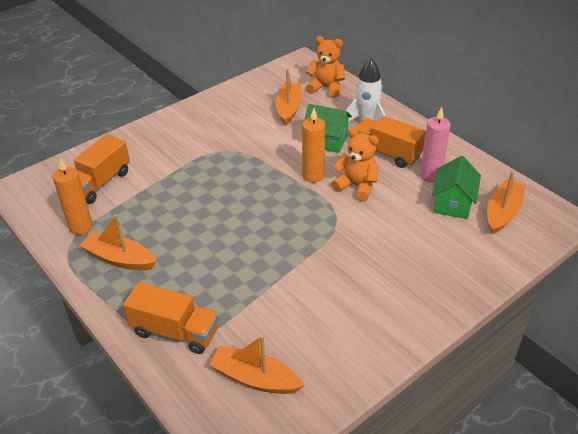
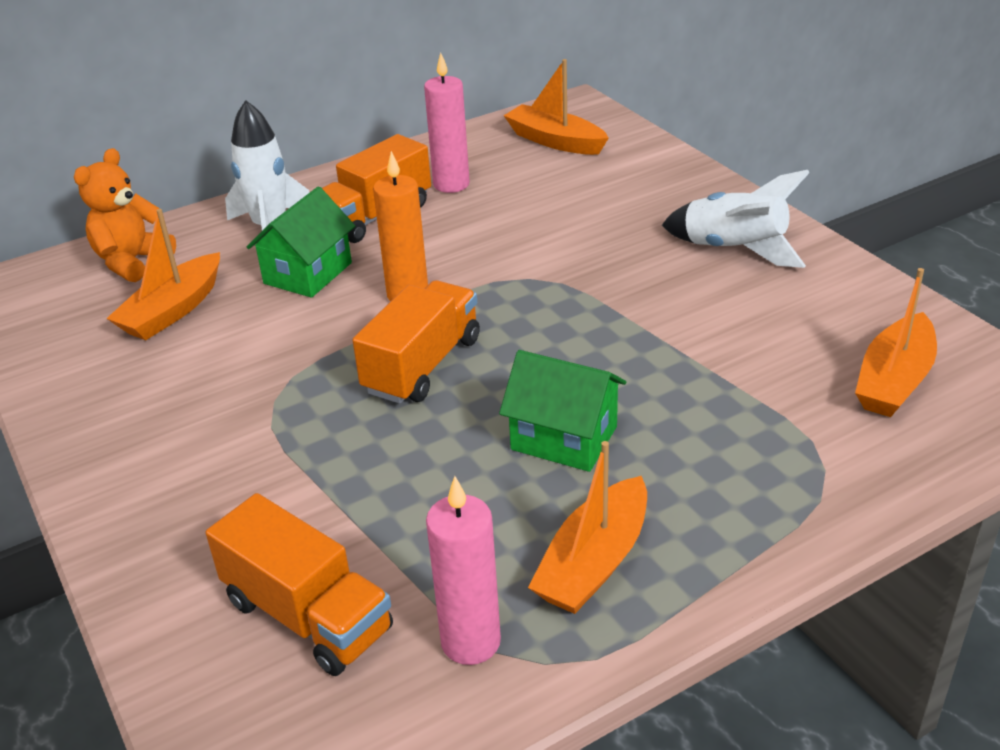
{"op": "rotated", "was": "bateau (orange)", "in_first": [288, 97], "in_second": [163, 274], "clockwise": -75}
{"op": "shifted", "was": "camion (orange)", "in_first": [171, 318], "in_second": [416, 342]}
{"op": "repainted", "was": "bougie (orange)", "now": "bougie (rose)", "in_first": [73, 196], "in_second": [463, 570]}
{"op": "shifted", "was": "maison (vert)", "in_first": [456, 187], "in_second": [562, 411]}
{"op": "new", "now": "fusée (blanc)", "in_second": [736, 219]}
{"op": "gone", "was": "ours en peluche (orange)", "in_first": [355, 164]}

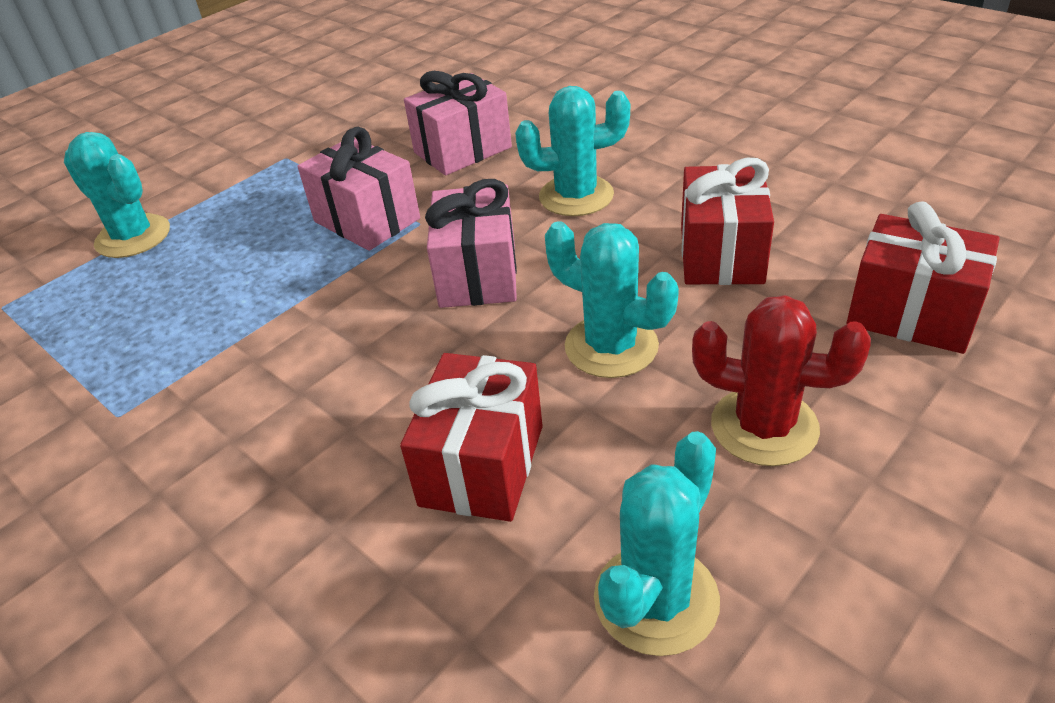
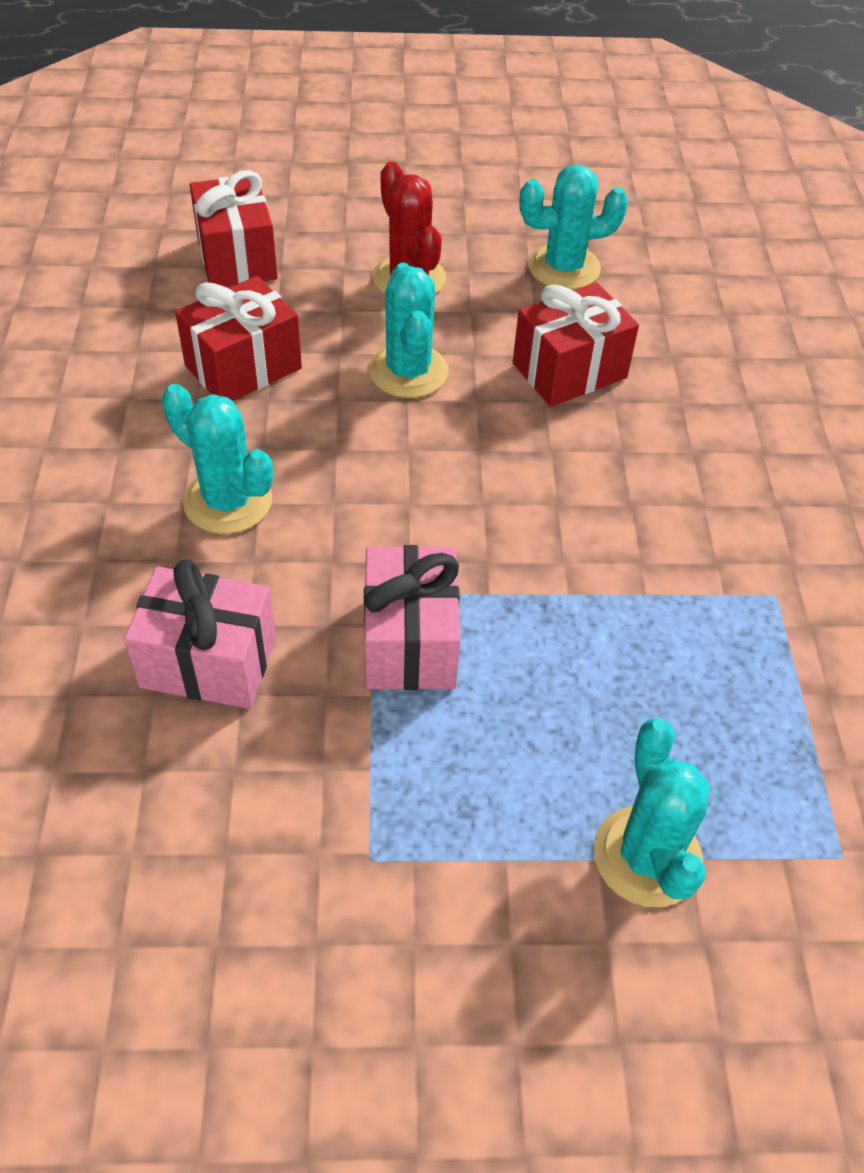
{"op": "gone", "was": "cadeau (rose)", "in_first": [471, 243]}

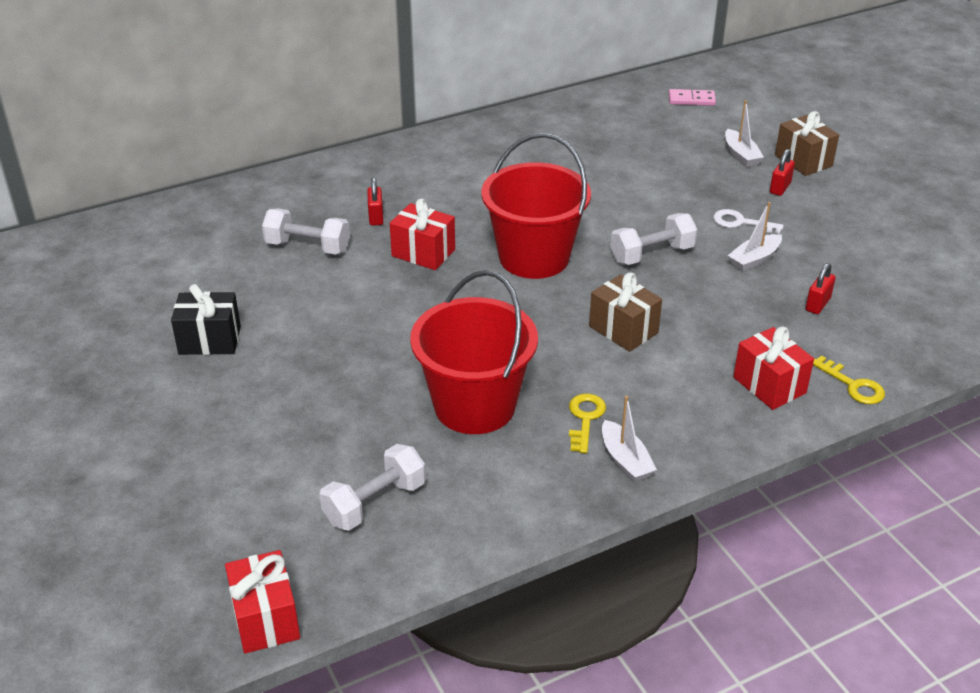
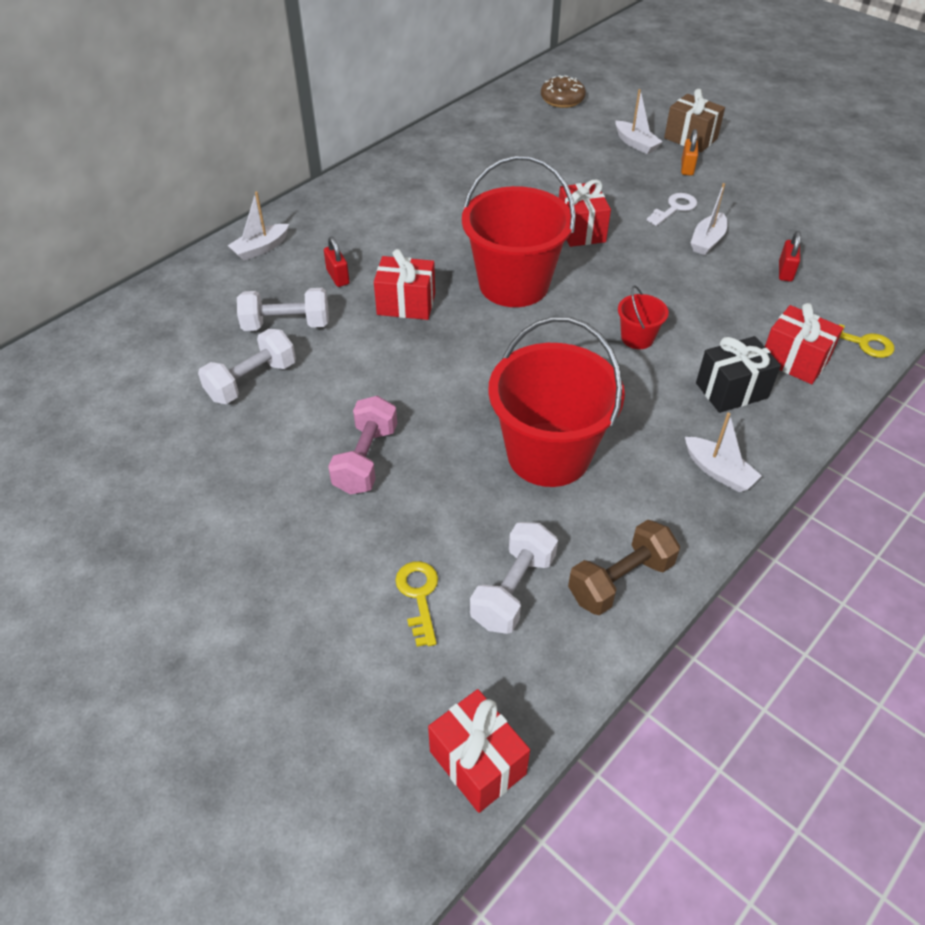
{"op": "shifted", "was": "haltère (blanc)", "in_first": [653, 239], "in_second": [247, 366]}
{"op": "new", "now": "bateau (blanc)", "in_second": [258, 226]}
{"op": "new", "now": "haltère (rose)", "in_second": [362, 445]}
{"op": "shifted", "was": "clé (jaune)", "in_first": [587, 423], "in_second": [416, 604]}
{"op": "swapped", "was": "domino (rose)", "now": "beignet (marron)", "in_first": [692, 97], "in_second": [563, 91]}
{"op": "new", "now": "cadeau (rouge)", "in_second": [585, 213]}
{"op": "new", "now": "haltère (marron)", "in_second": [624, 567]}
{"op": "swapped", "was": "cadeau (marron)", "now": "seau (rouge)", "in_first": [625, 312], "in_second": [643, 317]}
{"op": "rotated", "was": "clé (blanc)", "in_first": [748, 221], "in_second": [672, 209], "clockwise": 135}
{"op": "repainted", "was": "cadenas (rouge)", "now": "cadenas (orange)", "in_first": [782, 172], "in_second": [689, 152]}
{"op": "shifted", "was": "cadeau (noir)", "in_first": [206, 319], "in_second": [738, 374]}

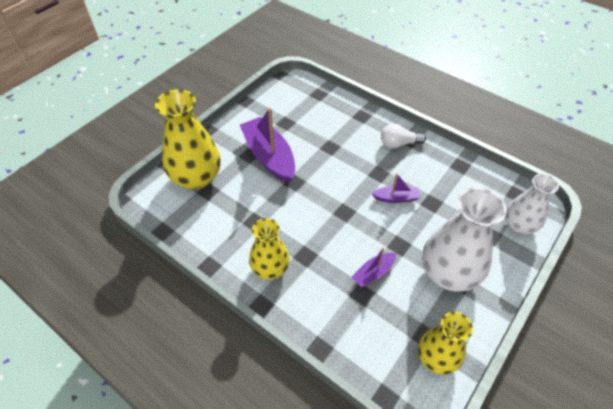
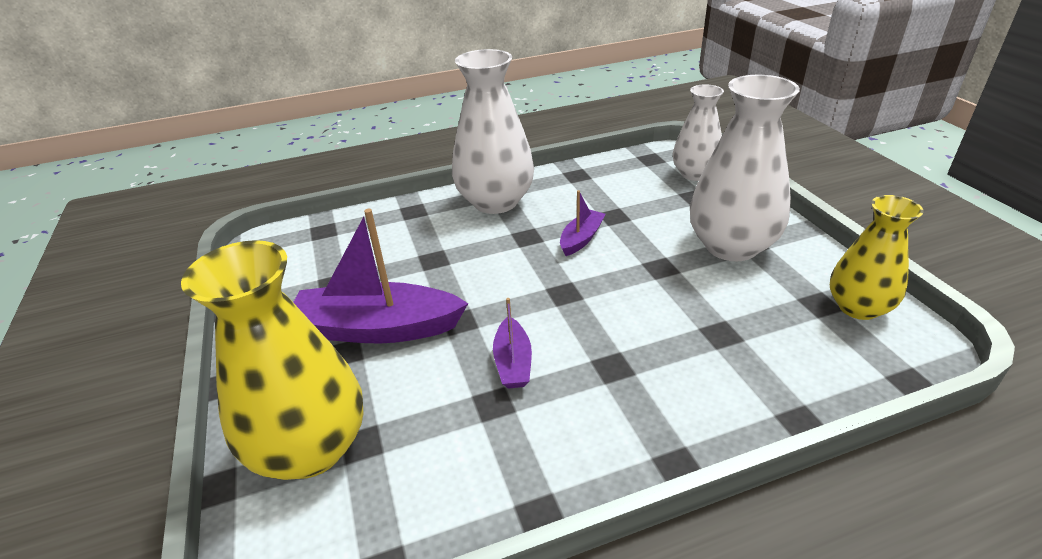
{"op": "swapped", "was": "ampoule (blanc)", "now": "vase (blanc)", "in_first": [403, 136], "in_second": [493, 131]}
{"op": "shifted", "was": "bateau (violet)", "in_first": [374, 267], "in_second": [512, 343]}
{"op": "gone", "was": "vase (jaune)", "in_first": [269, 248]}

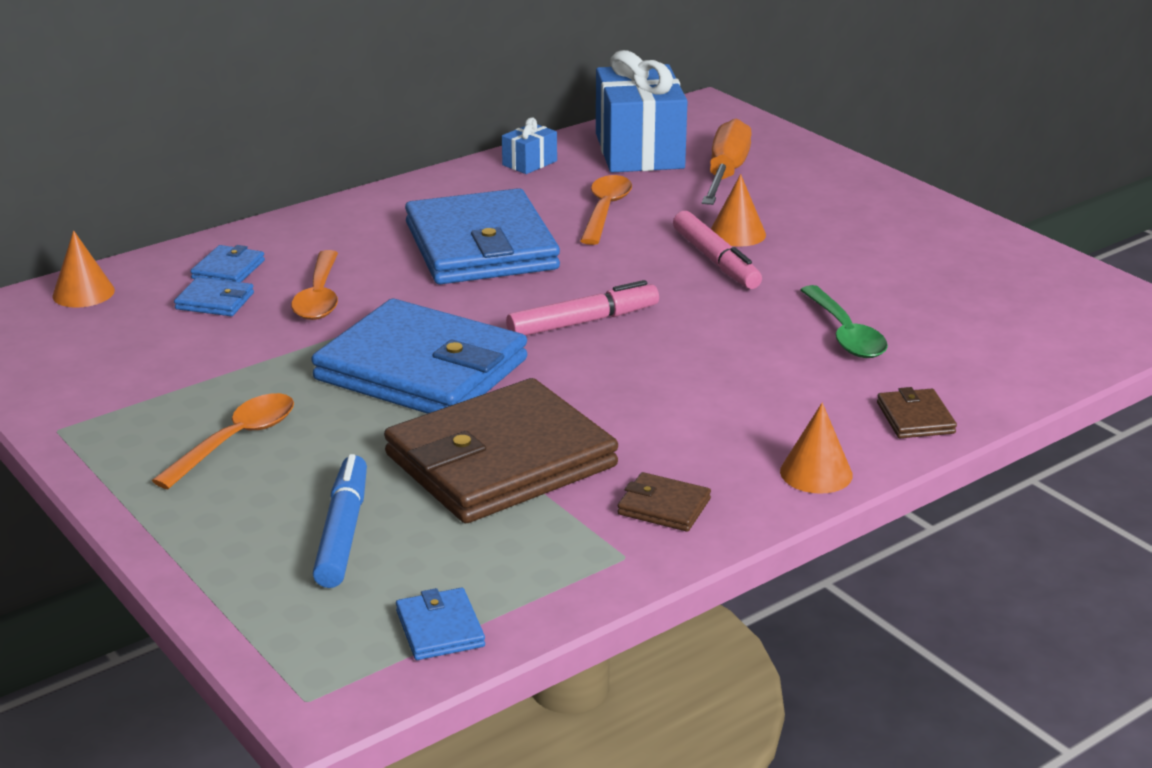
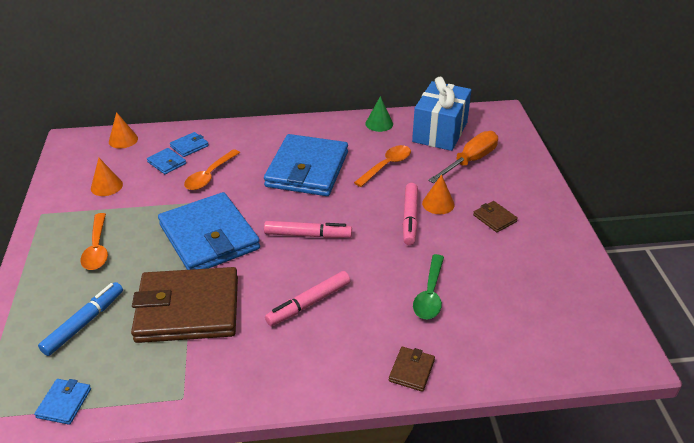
{"op": "rotated", "was": "cuillère (orange)", "in_first": [223, 441], "in_second": [94, 241], "clockwise": 105}
{"op": "shifted", "was": "cône (orange)", "in_first": [816, 448], "in_second": [107, 177]}
{"op": "new", "now": "feutre (rose)", "in_second": [307, 298]}
{"op": "swapped", "was": "cadeau (bleu)", "now": "cône (vert)", "in_first": [529, 145], "in_second": [379, 114]}
{"op": "shifted", "was": "portefeuille (marron)", "in_first": [664, 502], "in_second": [495, 216]}

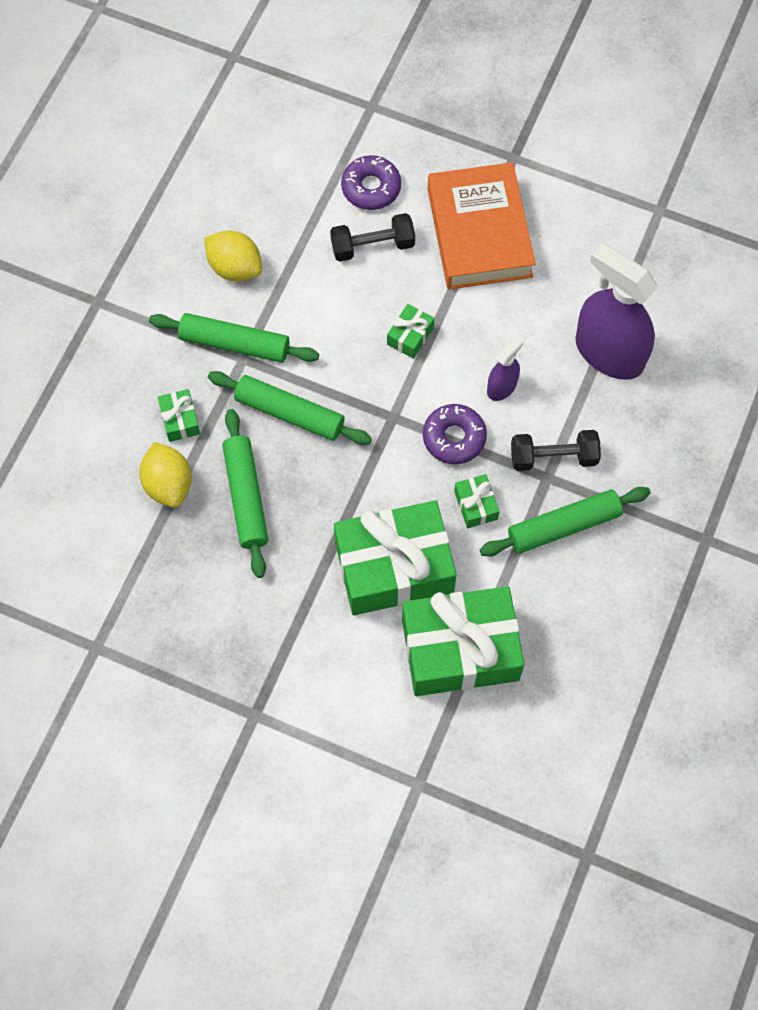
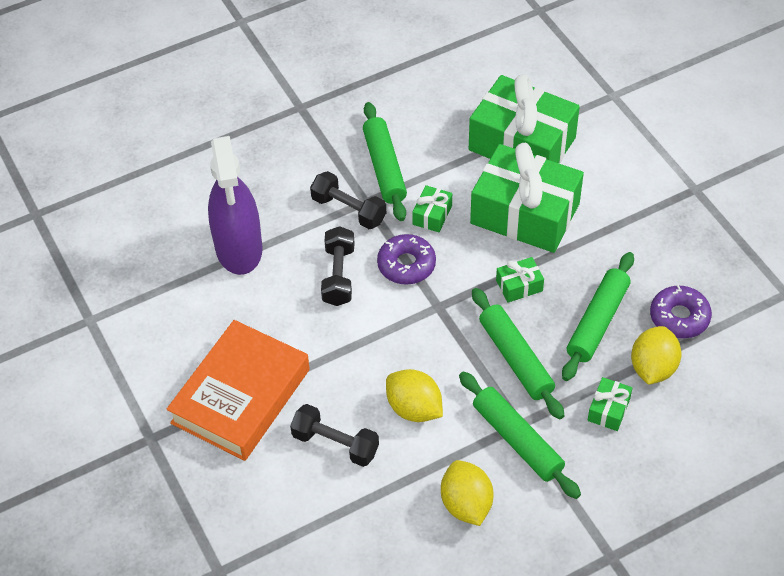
{"op": "swapped", "was": "vaporisateur (violet)", "now": "haltère (noir)", "in_first": [505, 368], "in_second": [337, 266]}
{"op": "rotated", "was": "rouleau à pâtisserie (vert)", "in_first": [565, 522], "in_second": [385, 161], "clockwise": 60}
{"op": "new", "now": "citron (jaune)", "in_second": [414, 395]}
{"op": "shifted", "was": "cadeau (vert)", "in_first": [410, 331], "in_second": [520, 280]}
{"op": "shifted", "was": "beignet (violet)", "in_first": [371, 182], "in_second": [681, 311]}

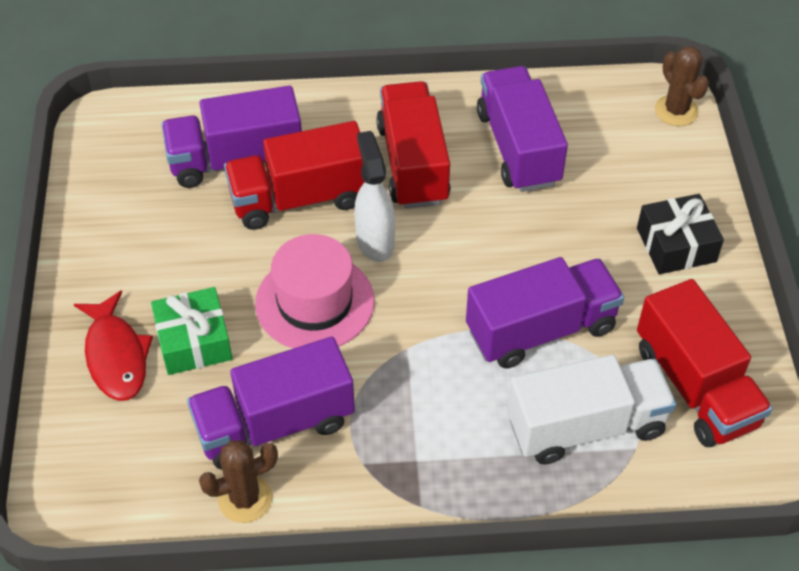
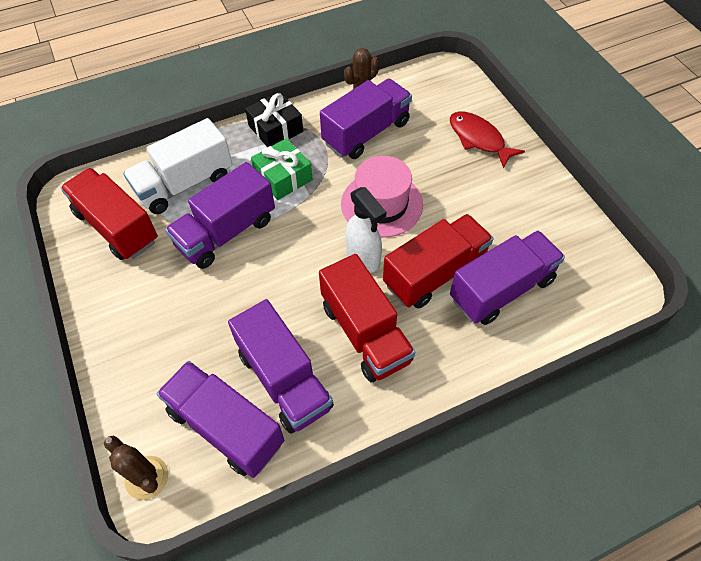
{"op": "new", "now": "camion (violet)", "in_second": [220, 419]}
{"op": "shifted", "was": "cadeau (noir)", "in_first": [680, 234], "in_second": [274, 119]}
{"op": "shifted", "was": "cadeau (vert)", "in_first": [191, 331], "in_second": [282, 169]}

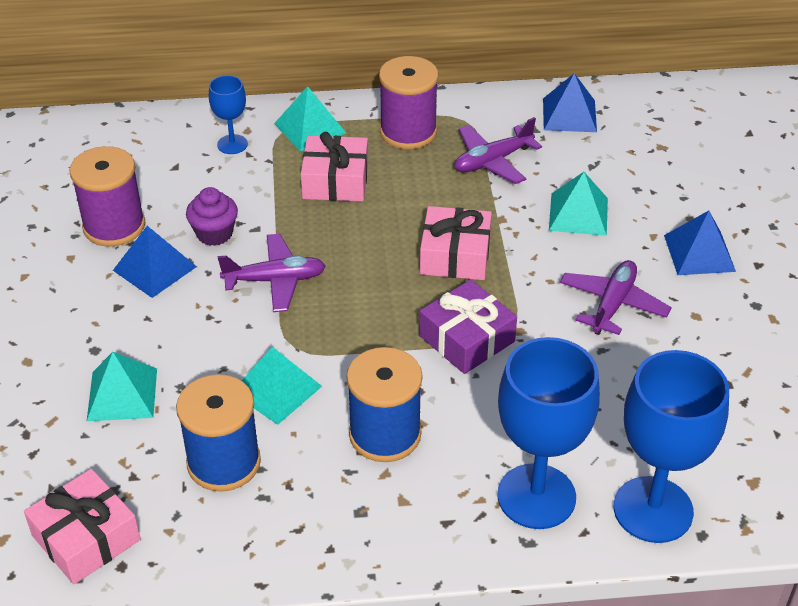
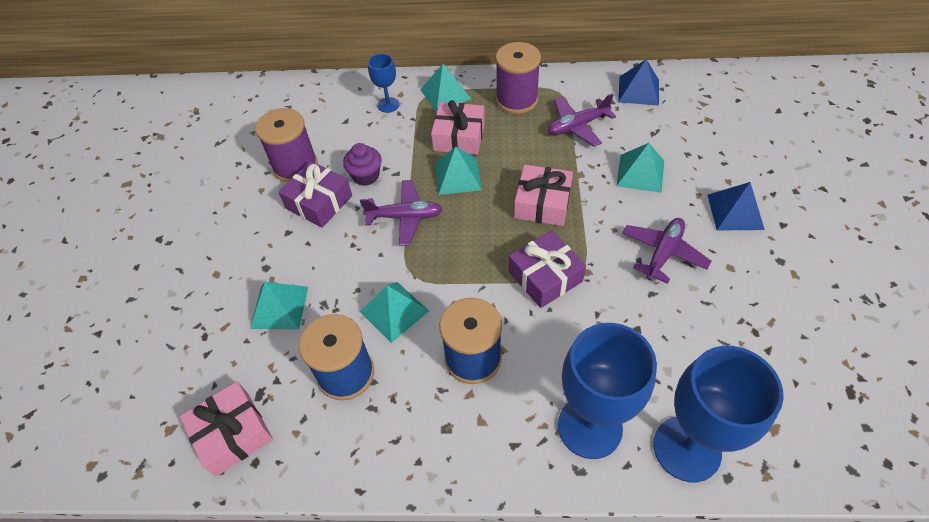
{"op": "swapped", "was": "pyramide (bleu)", "now": "cadeau (violet)", "in_first": [155, 262], "in_second": [315, 194]}
{"op": "new", "now": "pyramide (turquoise)", "in_second": [458, 170]}

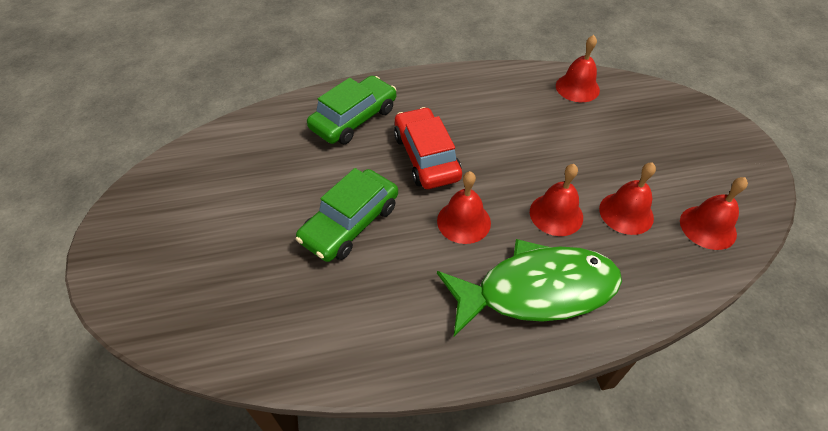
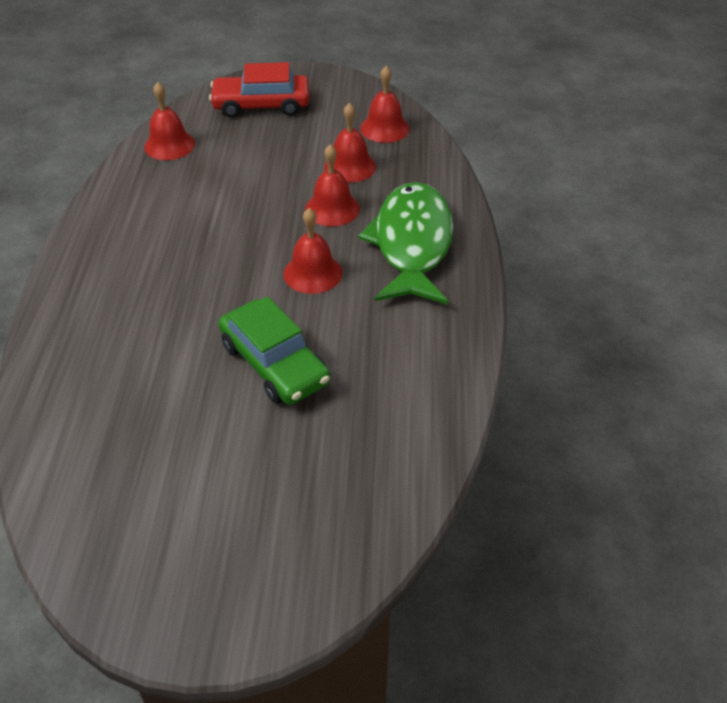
{"op": "shifted", "was": "voiture (rouge)", "in_first": [428, 148], "in_second": [259, 90]}
{"op": "gone", "was": "voiture (vert)", "in_first": [351, 110]}

